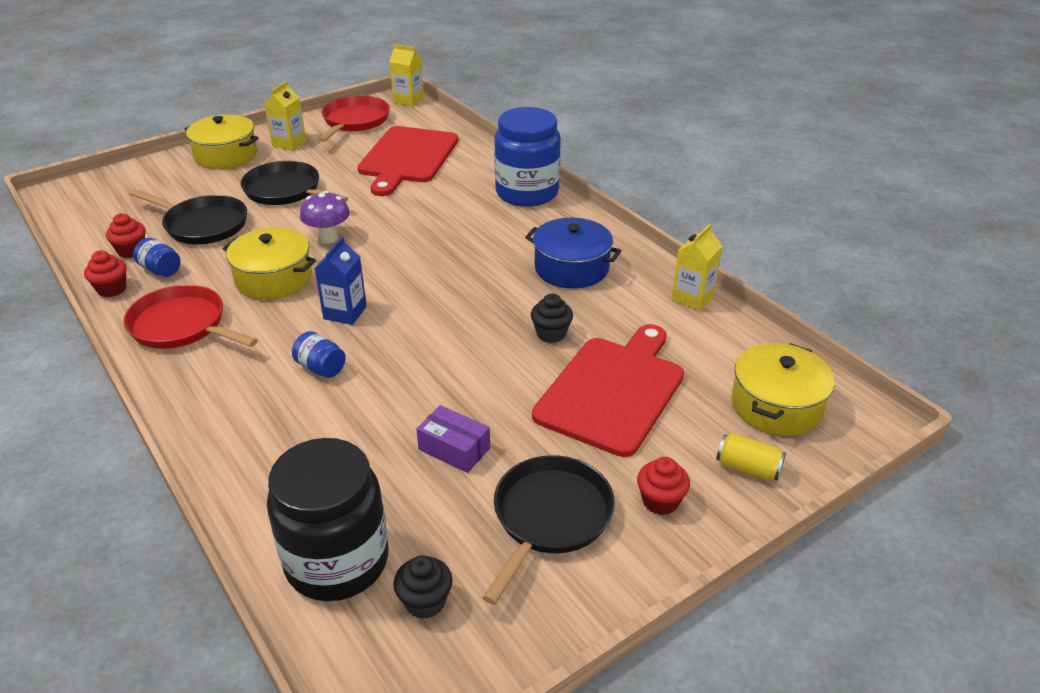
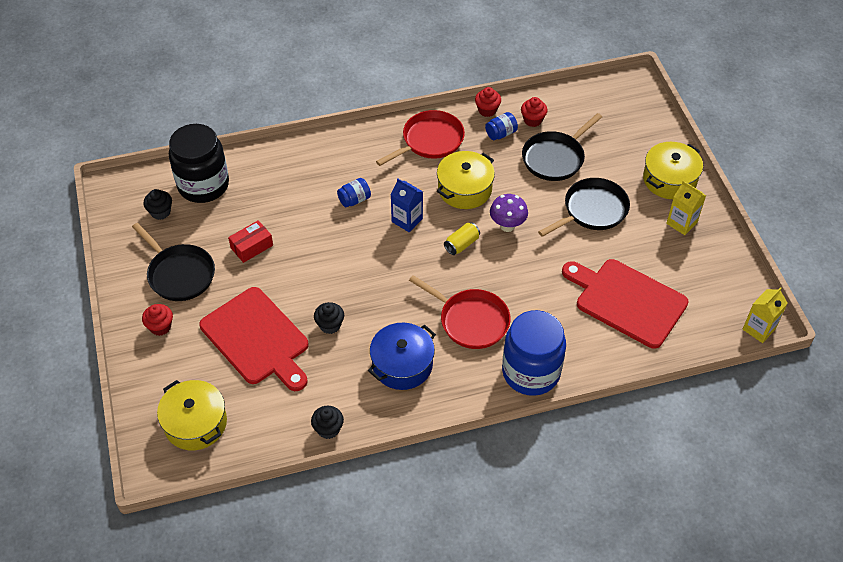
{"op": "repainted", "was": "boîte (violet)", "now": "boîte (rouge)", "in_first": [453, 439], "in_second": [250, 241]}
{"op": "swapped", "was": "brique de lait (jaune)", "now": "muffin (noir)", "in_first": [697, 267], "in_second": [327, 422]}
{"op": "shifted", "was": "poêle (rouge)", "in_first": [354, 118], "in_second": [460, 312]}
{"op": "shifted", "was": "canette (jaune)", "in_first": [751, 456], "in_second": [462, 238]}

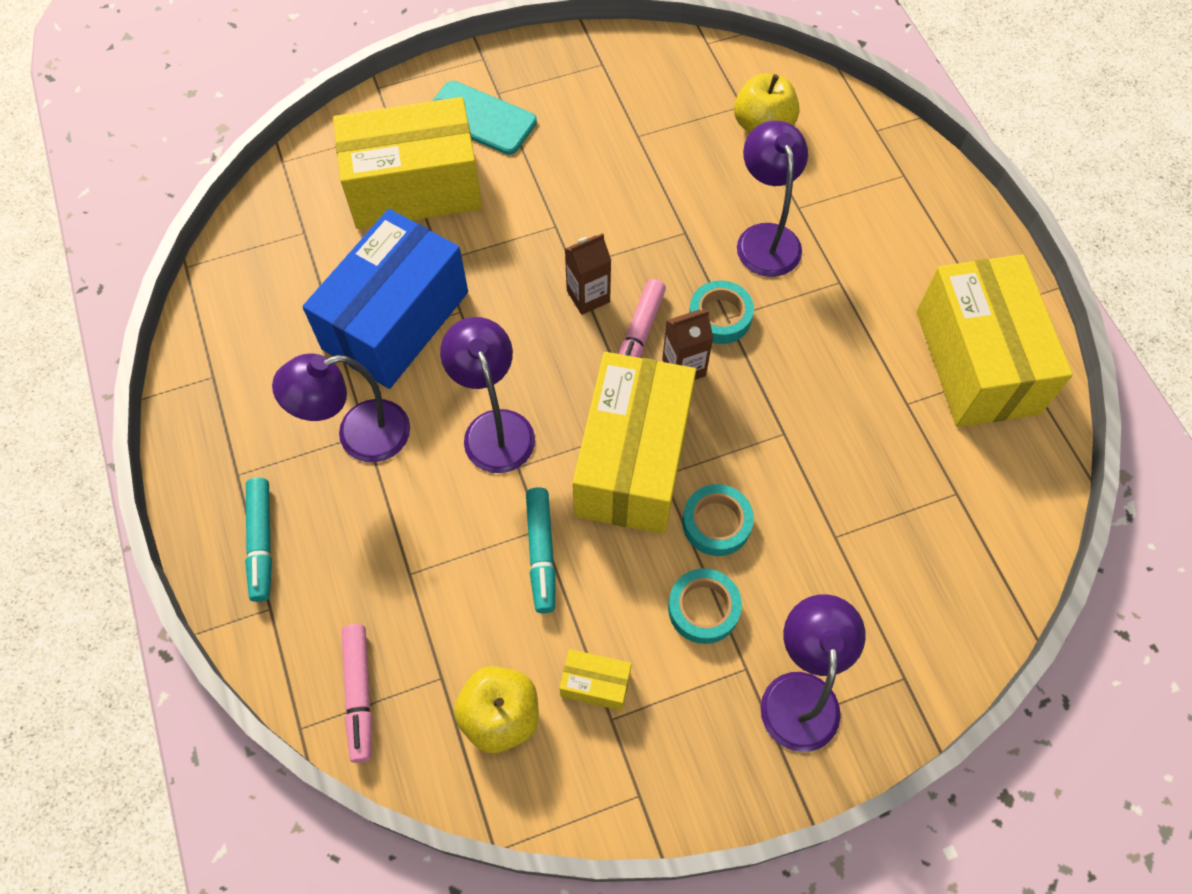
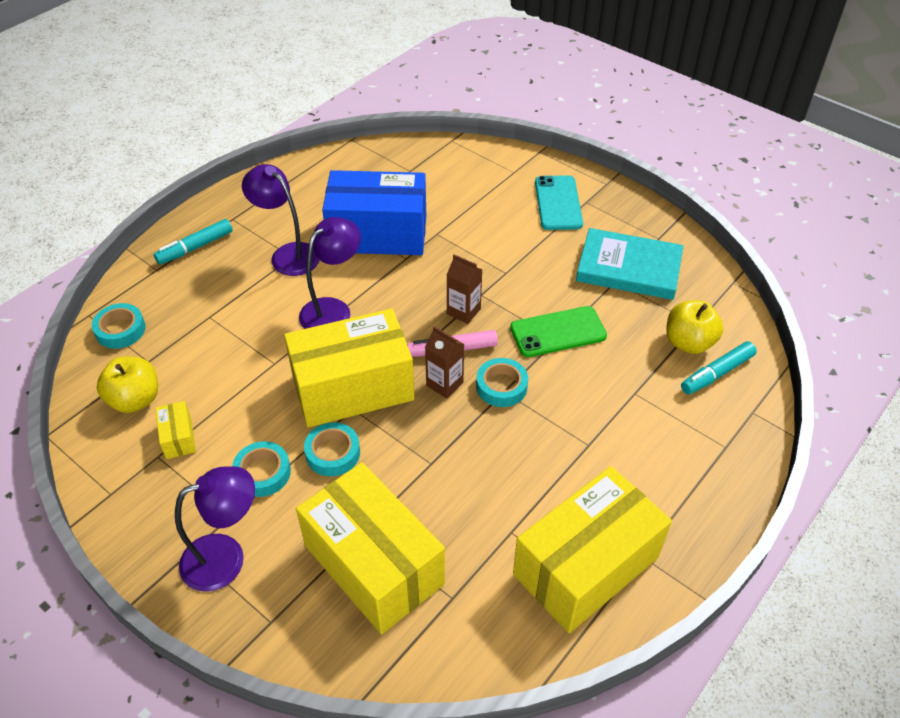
{"op": "swapped", "was": "feutre (rose)", "now": "ruban adhésif (turquoise)", "in_first": [356, 693], "in_second": [119, 326]}
{"op": "shifted", "was": "boîte (jaune)", "in_first": [407, 163], "in_second": [370, 548]}
{"op": "new", "now": "téléphone (vert)", "in_second": [558, 331]}
{"op": "new", "now": "livre (turquoise)", "in_second": [630, 264]}
{"op": "shifted", "was": "feutre (turquoise)", "in_first": [541, 550], "in_second": [719, 368]}
{"op": "gone", "was": "lampe (violet)", "in_first": [772, 199]}

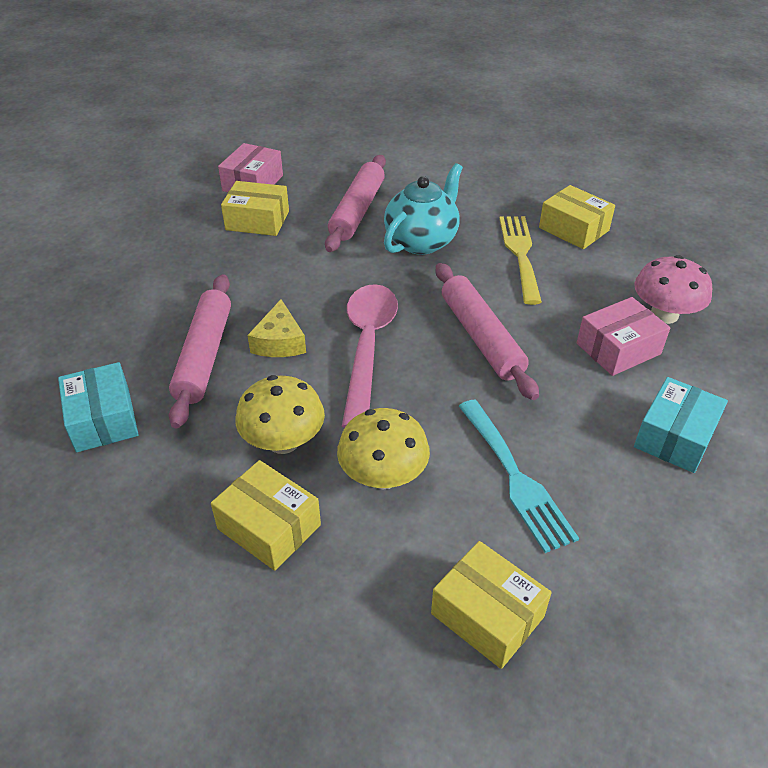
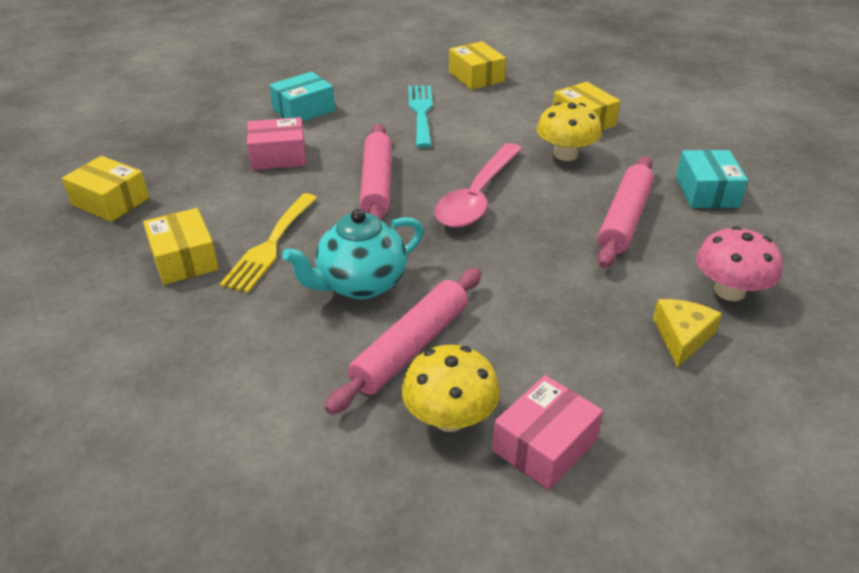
{"op": "shifted", "was": "boîte (jaune)", "in_first": [255, 208], "in_second": [105, 189]}
{"op": "shifted", "was": "champignon (jaune)", "in_first": [383, 449], "in_second": [450, 388]}
{"op": "shifted", "was": "fromage (jaune)", "in_first": [276, 328], "in_second": [687, 333]}
{"op": "shifted", "was": "champignon (rose)", "in_first": [673, 289], "in_second": [739, 263]}

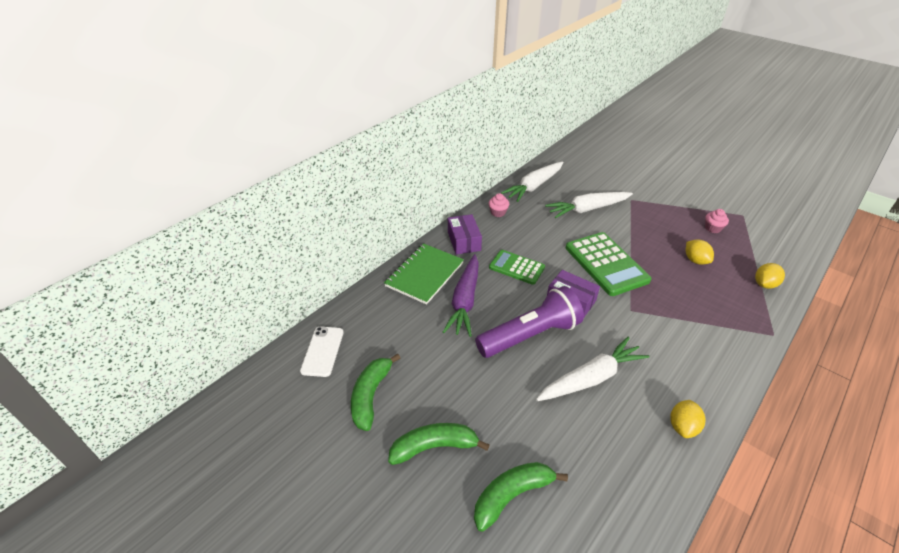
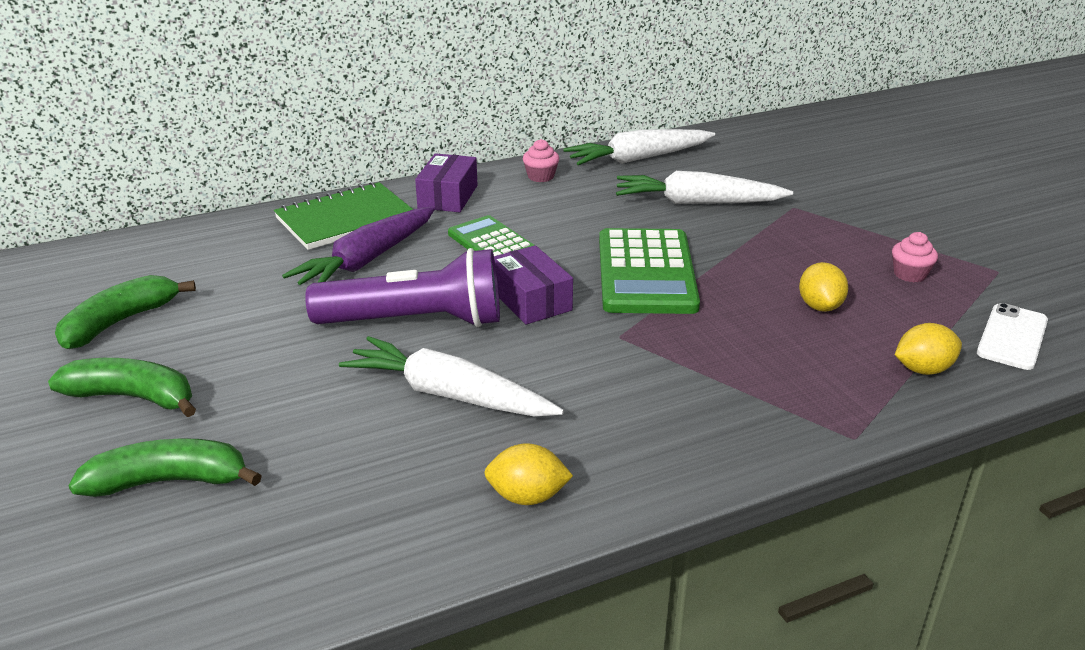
{"op": "rotated", "was": "carotte (blanc)", "in_first": [593, 369], "in_second": [451, 376], "clockwise": -150}
{"op": "rotated", "was": "citron (jaune)", "in_first": [687, 419], "in_second": [528, 474], "clockwise": 45}
{"op": "shifted", "was": "téléphone (blanc)", "in_first": [322, 352], "in_second": [1012, 336]}

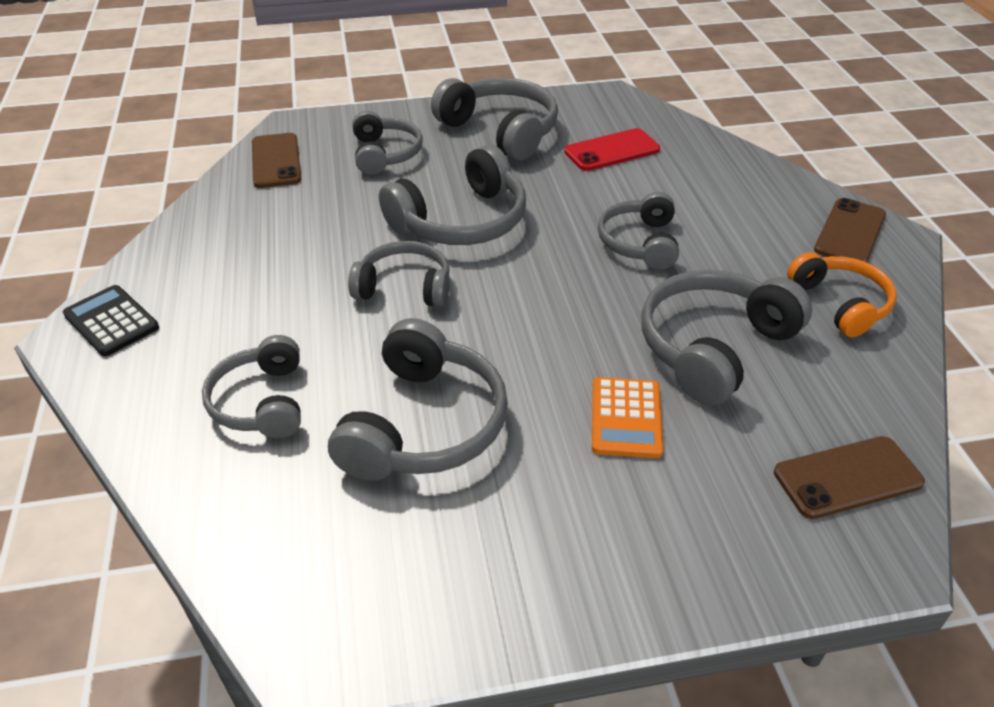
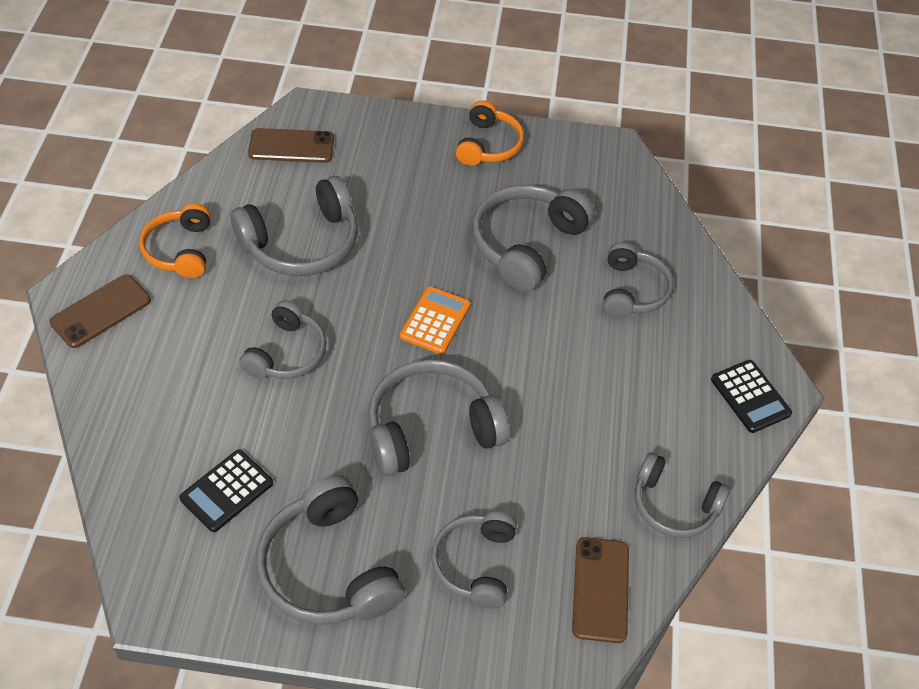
{"op": "swapped", "was": "téléphone (rouge)", "now": "calculatrice (noir)", "in_first": [612, 149], "in_second": [226, 491]}
{"op": "shifted", "was": "calculatrice (orange)", "in_first": [627, 417], "in_second": [435, 320]}
{"op": "new", "now": "casque audio (orange)", "in_second": [490, 133]}
{"op": "shifted", "was": "casque audio (gris)", "in_first": [399, 274], "in_second": [682, 495]}

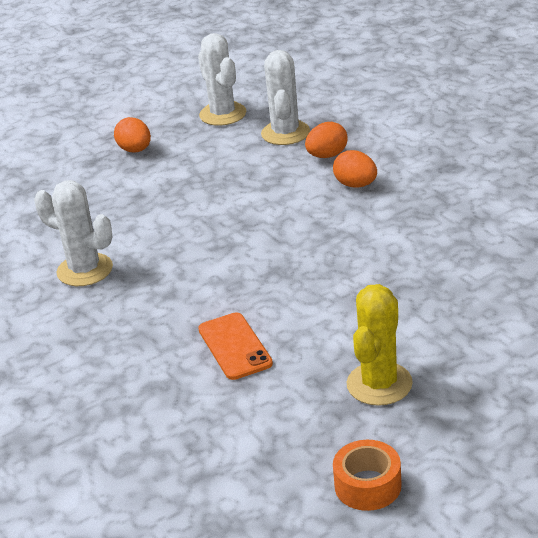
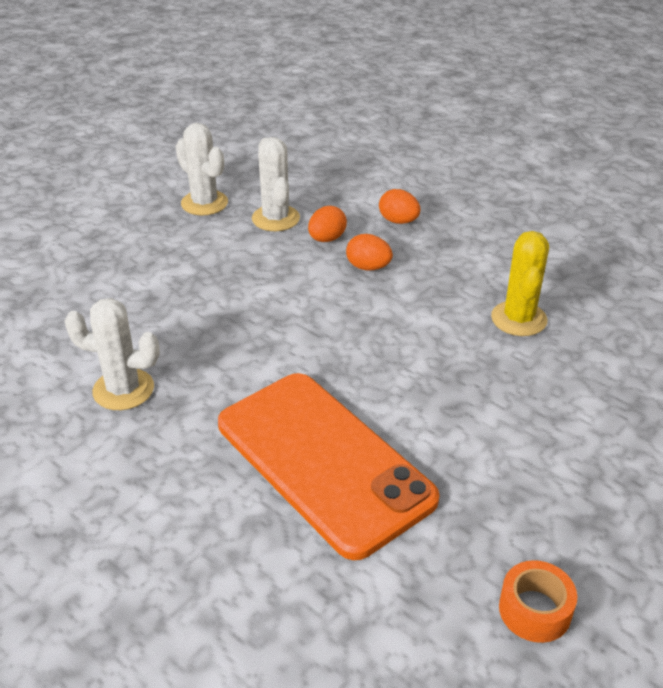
{"op": "scaled", "was": "téléphone (orange)", "in_first": [235, 346], "in_second": [329, 466], "ratio": 2.31}
{"op": "shifted", "was": "œuf (orange)", "in_first": [132, 135], "in_second": [400, 206]}
{"op": "shifted", "was": "cactus (jaune)", "in_first": [379, 345], "in_second": [520, 283]}

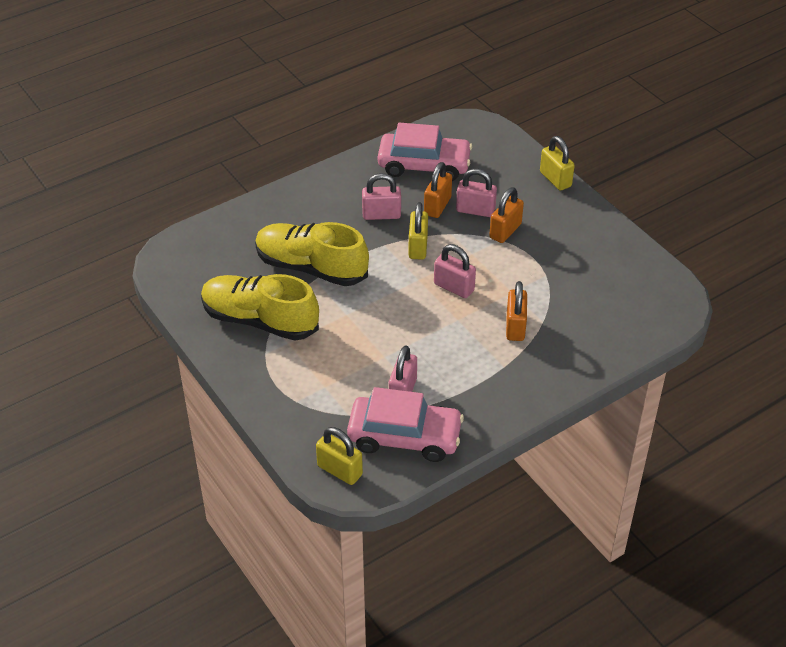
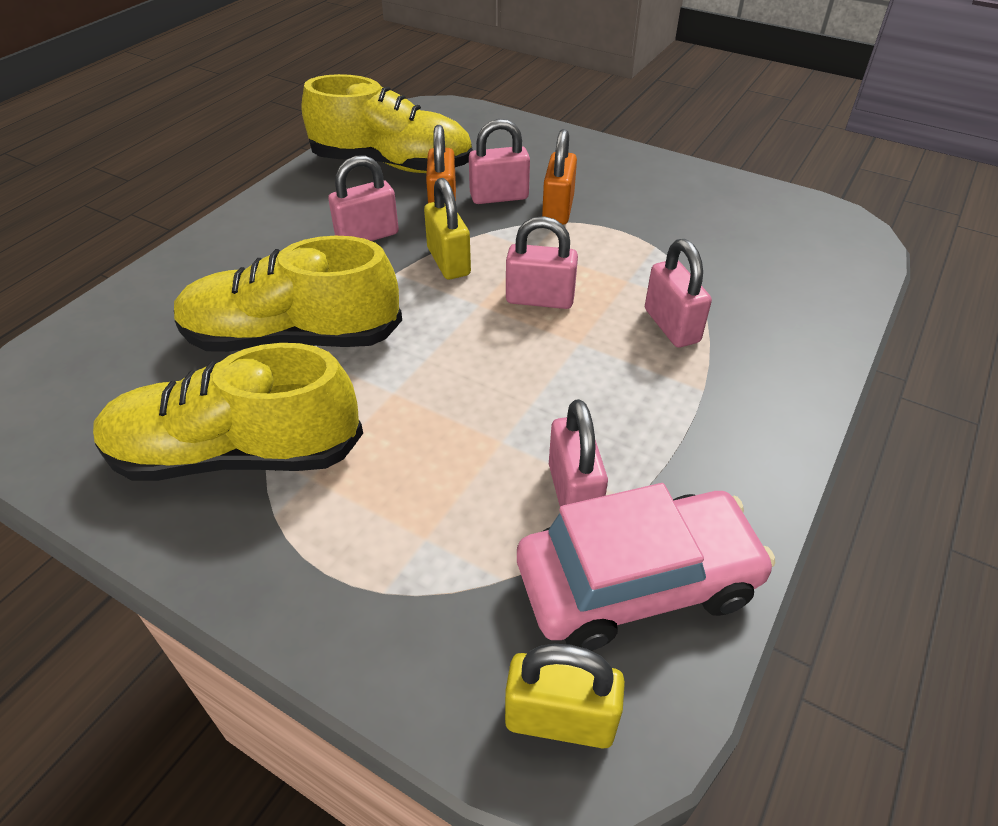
{"op": "swapped", "was": "voiture (rose)", "now": "chaussure (jaune)", "in_first": [425, 152], "in_second": [387, 123]}
{"op": "repainted", "was": "cadenas (orange)", "now": "cadenas (rose)", "in_first": [516, 311], "in_second": [678, 293]}
{"op": "gone", "was": "cadenas (jaune)", "in_first": [557, 163]}

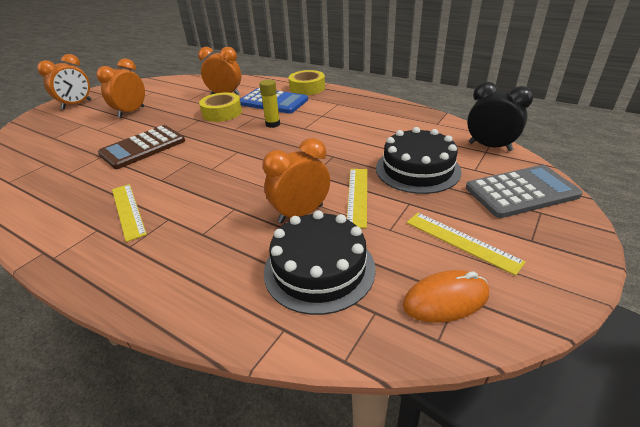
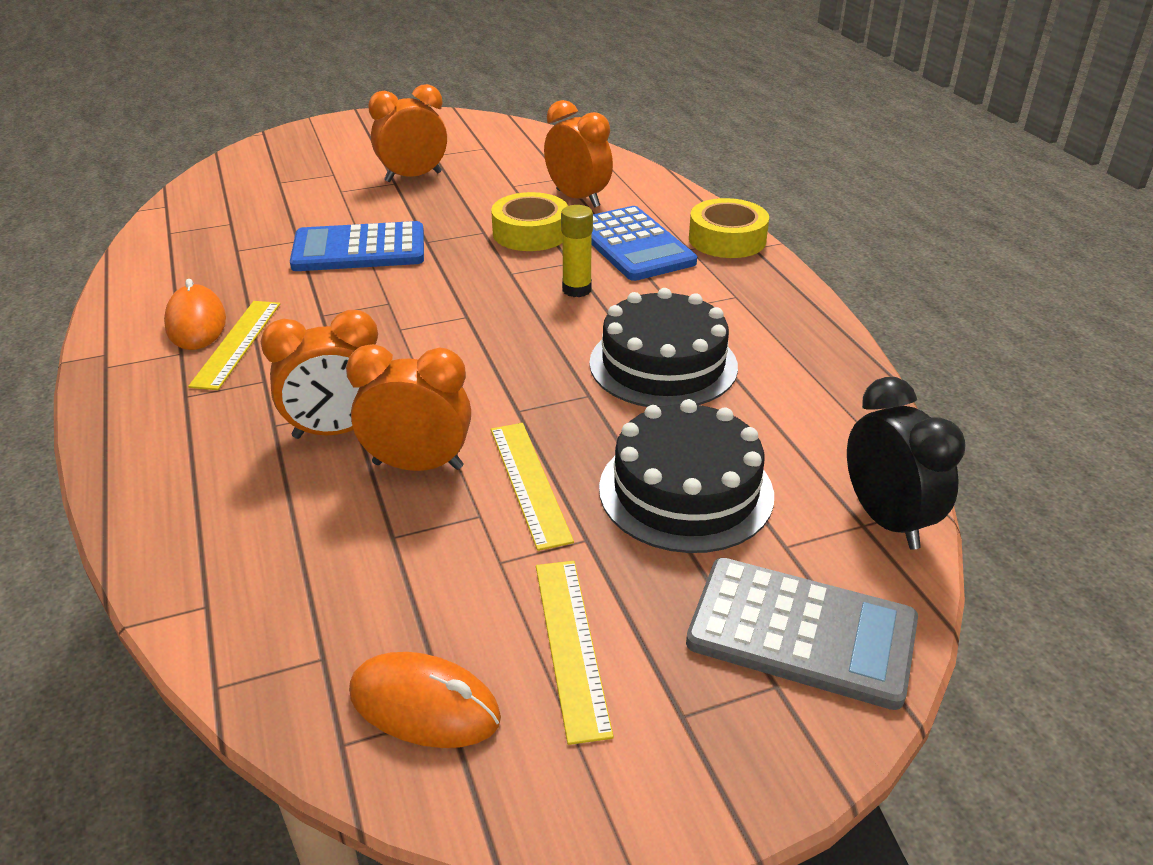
{"op": "new", "now": "souris (orange)", "in_second": [195, 314]}
{"op": "shifted", "was": "réveil (orange)", "in_first": [64, 82], "in_second": [319, 374]}
{"op": "repainted", "was": "calculatrice (marron)", "now": "calculatrice (bleu)", "in_first": [141, 147], "in_second": [357, 246]}
{"op": "rotated", "was": "règle (jaune)", "in_first": [357, 198], "in_second": [532, 487], "clockwise": -60}
{"op": "shifted", "was": "gâteau (noir)", "in_first": [320, 262], "in_second": [663, 347]}

